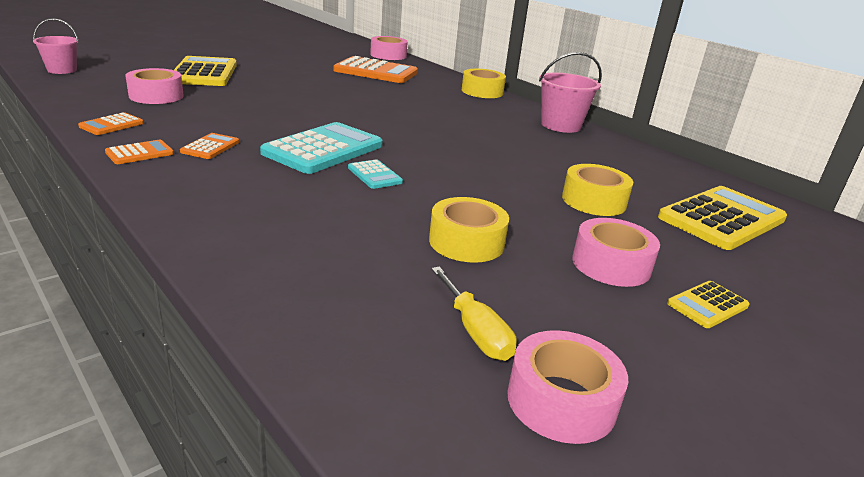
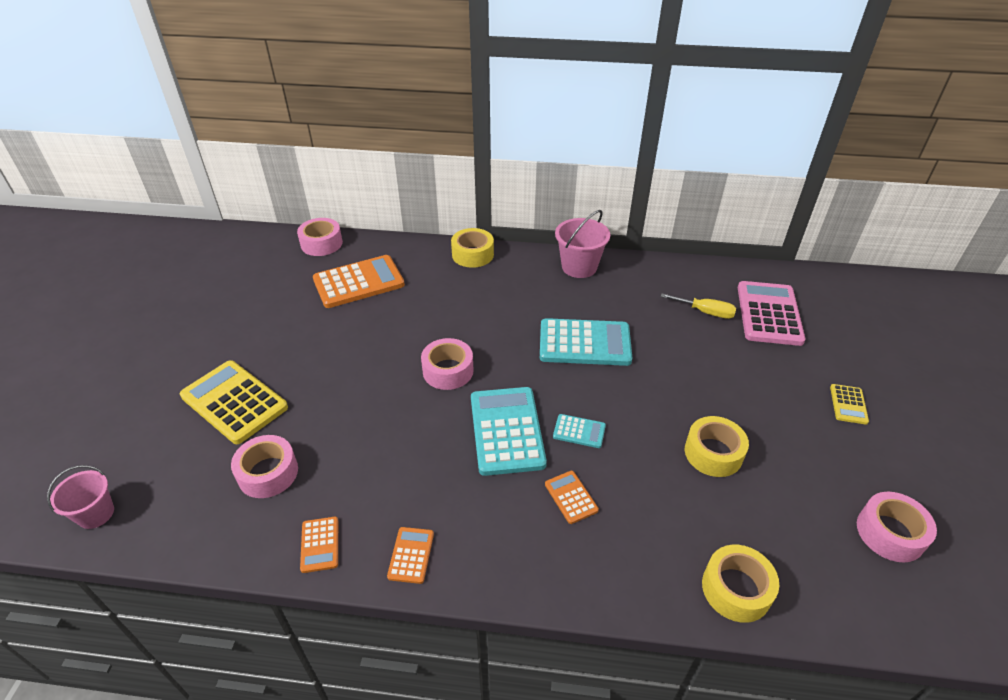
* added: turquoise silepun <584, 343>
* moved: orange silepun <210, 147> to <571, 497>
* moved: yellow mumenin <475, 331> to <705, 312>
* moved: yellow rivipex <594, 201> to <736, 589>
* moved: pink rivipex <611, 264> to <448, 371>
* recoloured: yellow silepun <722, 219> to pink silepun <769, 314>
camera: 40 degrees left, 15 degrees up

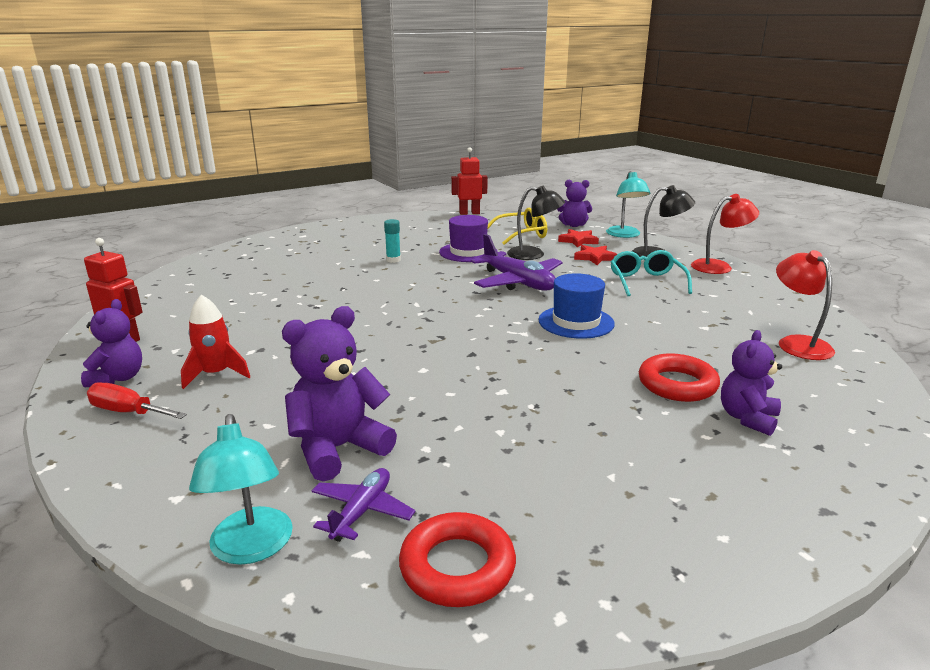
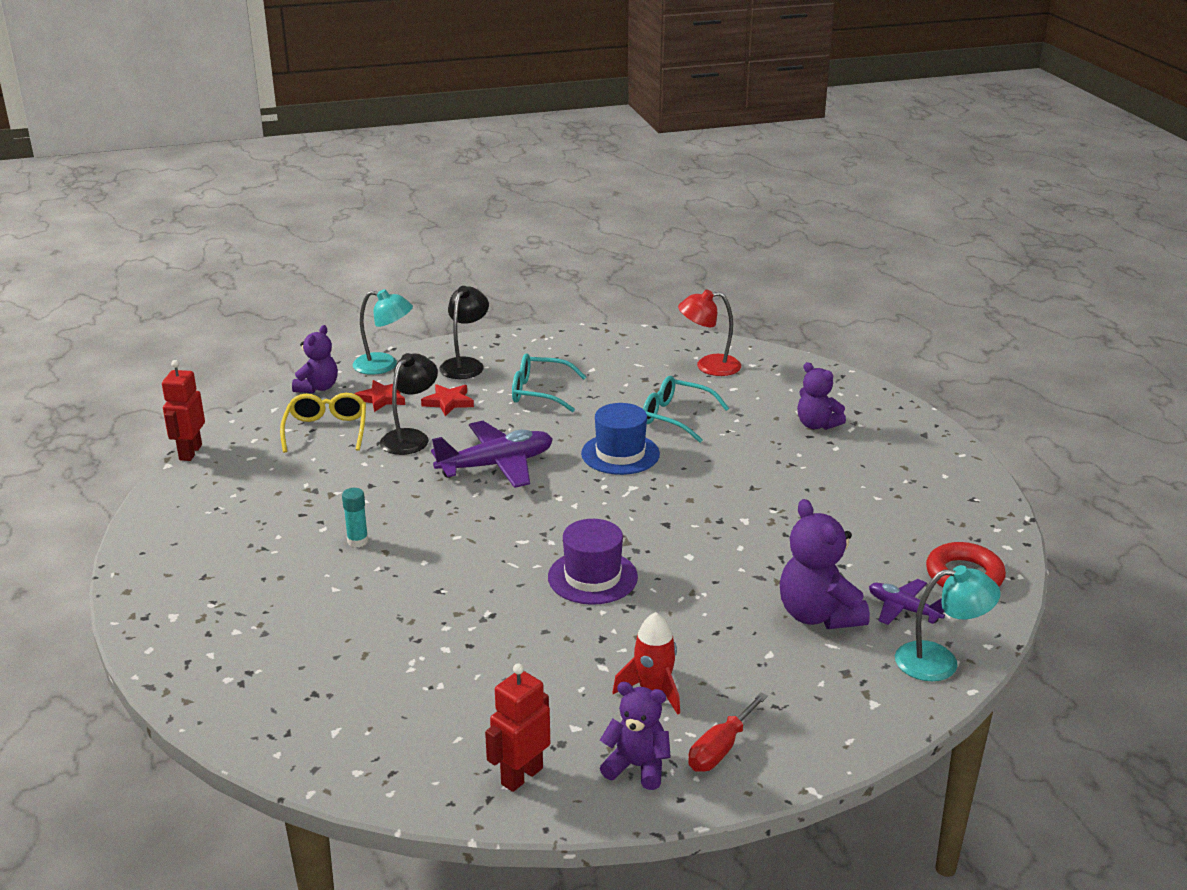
* removed: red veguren <677, 384>
* removed: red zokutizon <719, 266>
* added: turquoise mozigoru <676, 417>
* moved: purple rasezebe <468, 252> to <592, 577>
camera: 75 degrees left, 5 degrees up

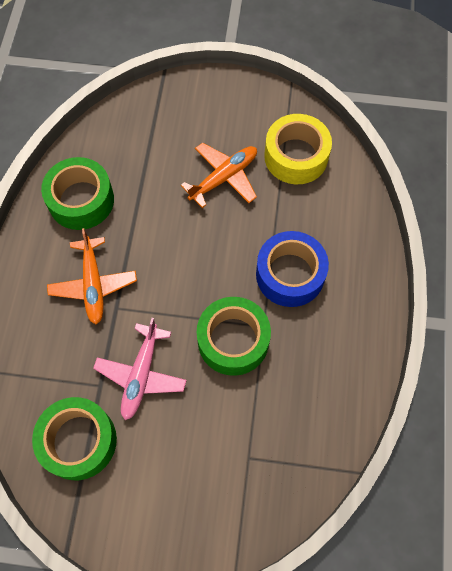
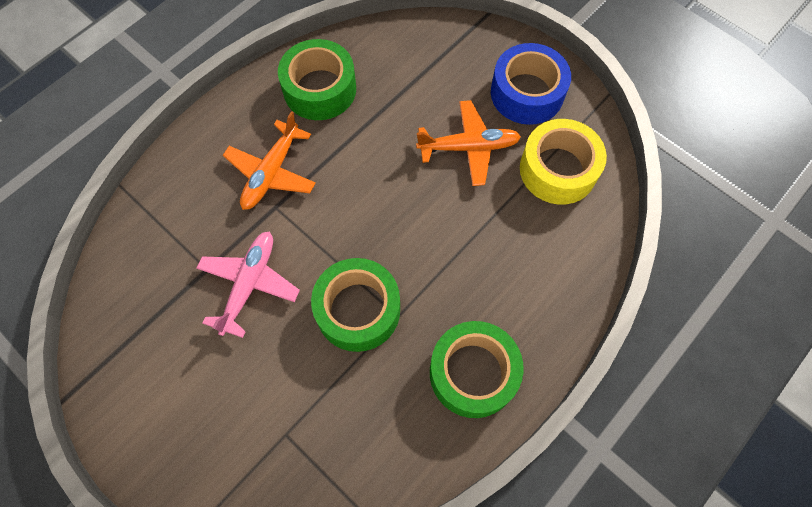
* moved: green rivipex <78, 441> to <473, 373>
* moved: blue rivipex <290, 274> to <527, 93>
* turned: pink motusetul <141, 375> = <249, 284> 150 degrees clockwise
camera: 35 degrees right, 0 degrees up

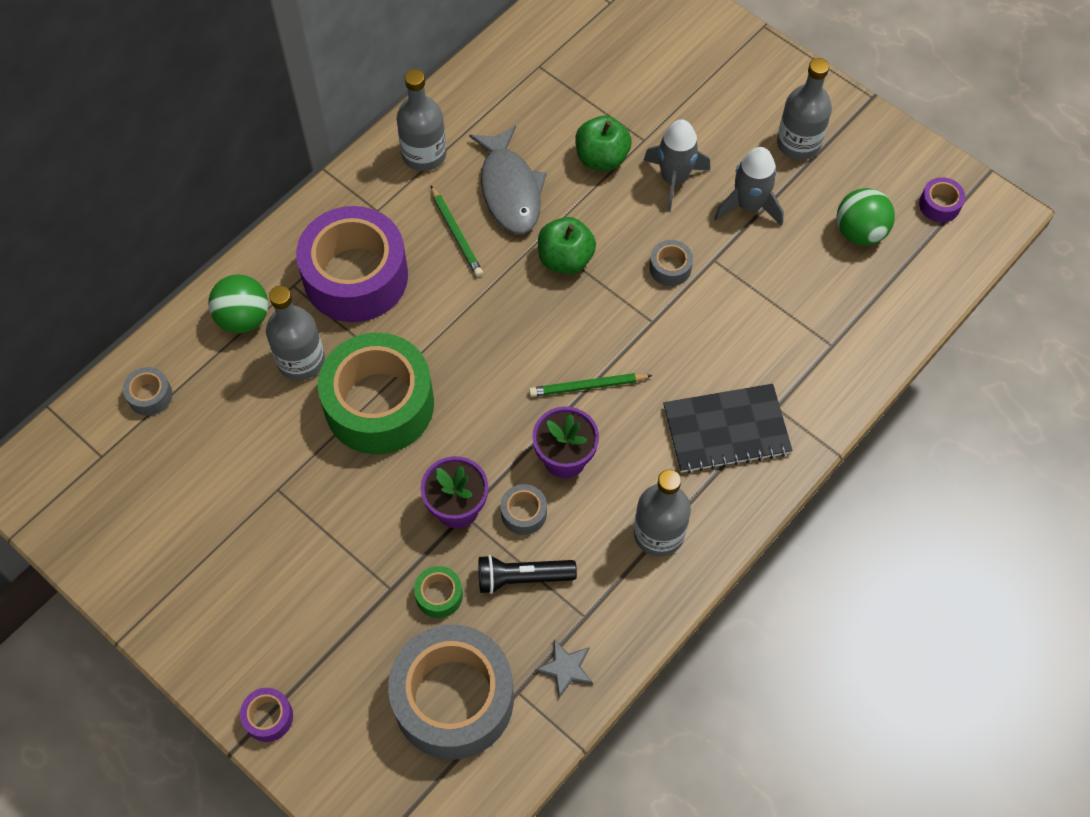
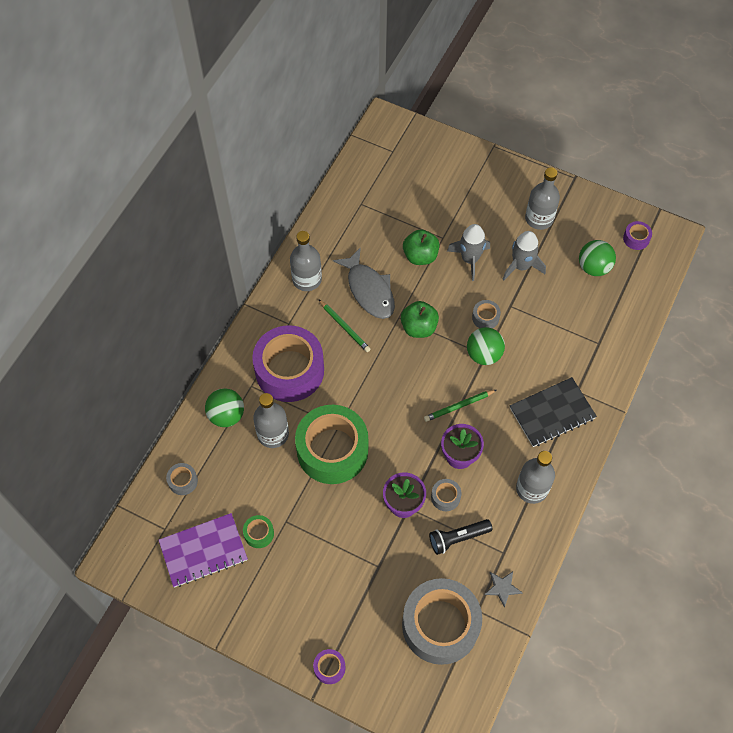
* added: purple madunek <203, 551>
* added: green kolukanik <483, 354>
* moved: green rivipex <439, 595> to <259, 533>
camera: 15 degrees left, 0 degrees up

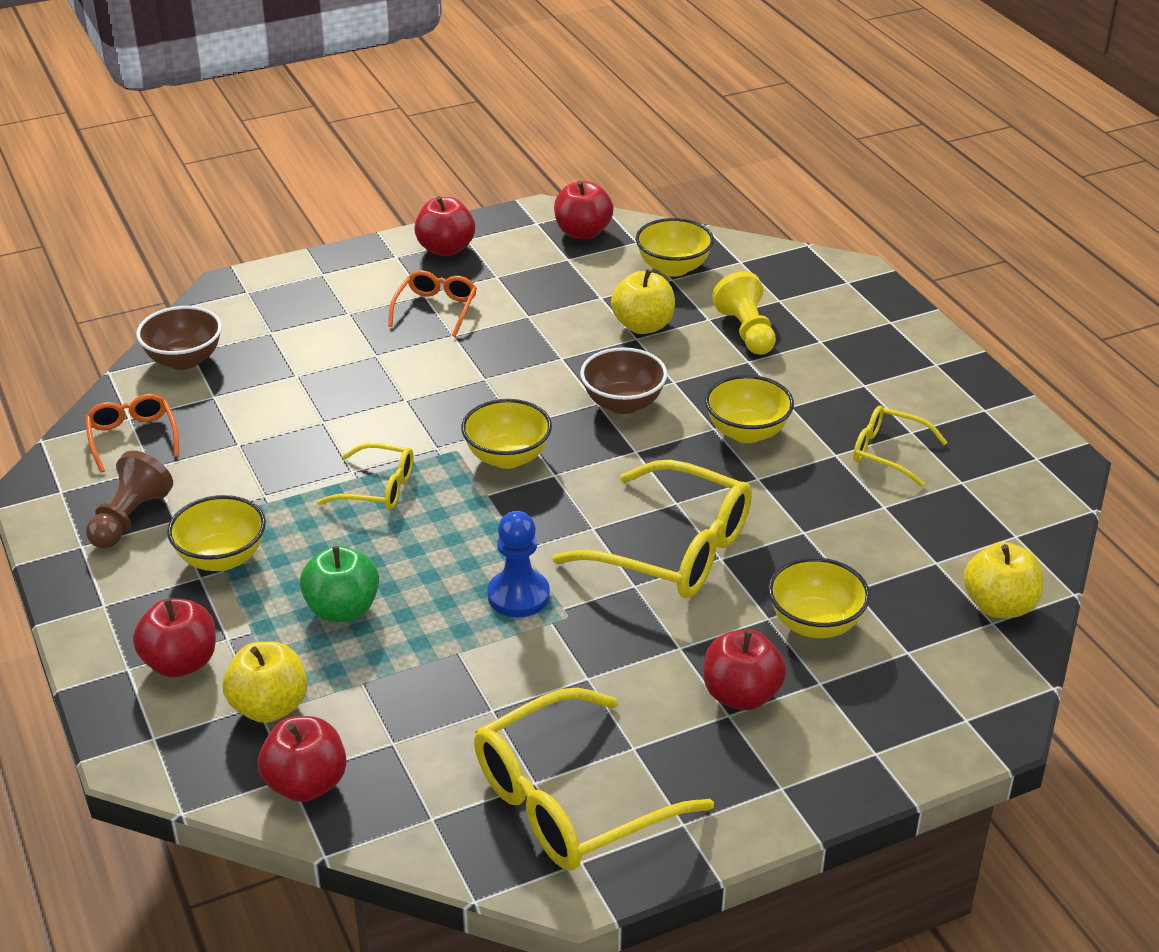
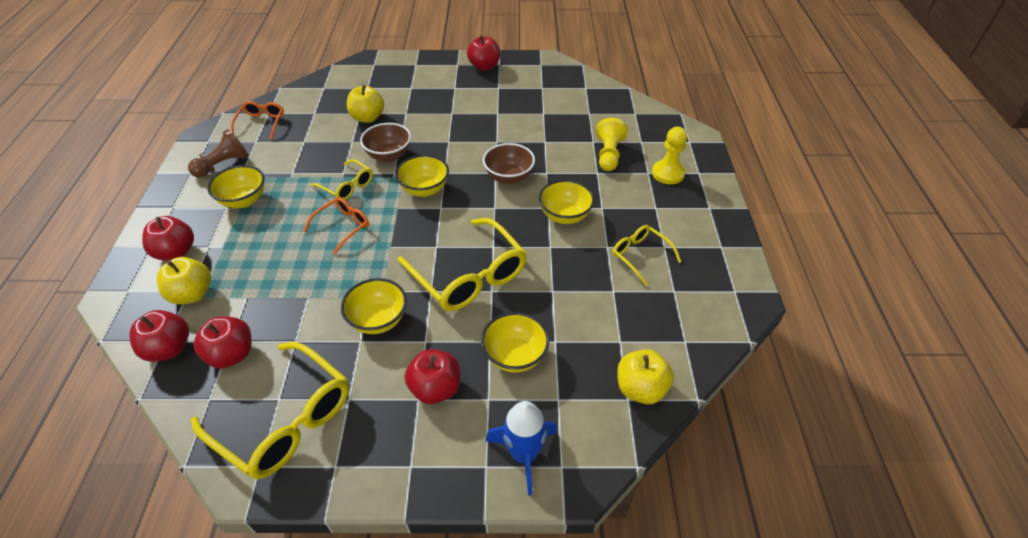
* removed: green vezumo <342, 609>
* removed: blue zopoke <518, 596>
* added: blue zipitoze <523, 454>
* added: yellow zopoke <668, 173>
* moved: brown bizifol <184, 360> to <389, 155>
* moved: orange mozigoru <436, 309> to <343, 226>
* moved: red vezumo <583, 233> to <232, 354>
* moved: yellow vezumo <643, 326> to <367, 118>
* moved: yellow bizifol <673, 268> to <378, 320>
* turned: yellow mozigoru <569, 802> = <286, 420> 135 degrees counterclockwise
camera: 25 degrees right, 10 degrees up

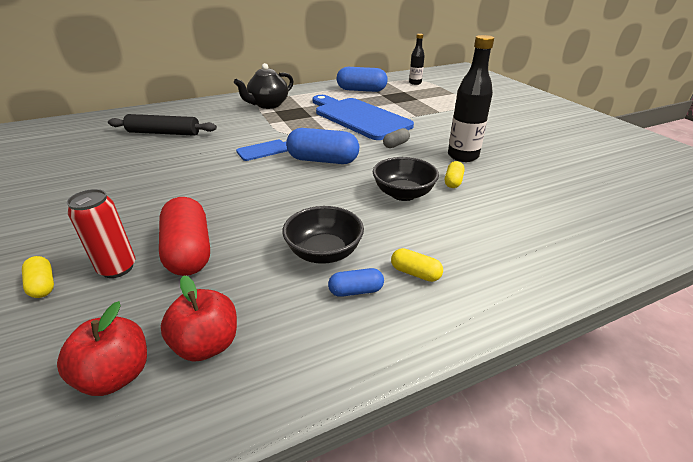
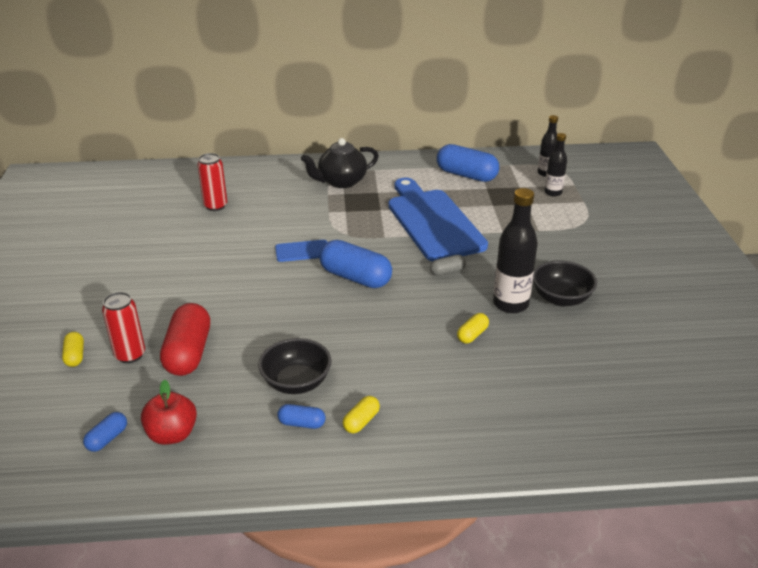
* added: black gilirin <553, 192>
* moved: black bizifol <403, 194> to <561, 298>
* replaced: red vezumo <116, 375> to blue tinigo <107, 439>
* replaced: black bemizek <164, 133> to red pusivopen <215, 206>
* turned: yellow tinigo <415, 273> = <361, 421> 75 degrees clockwise
camera: 20 degrees right, 0 degrees up

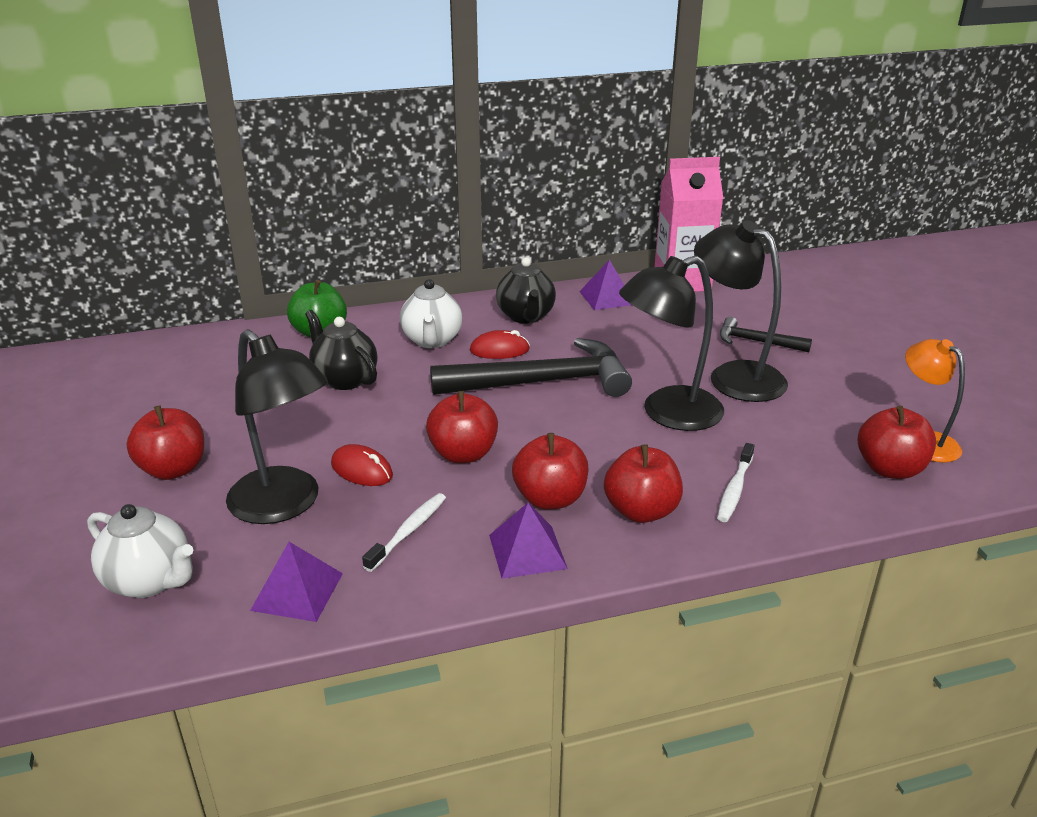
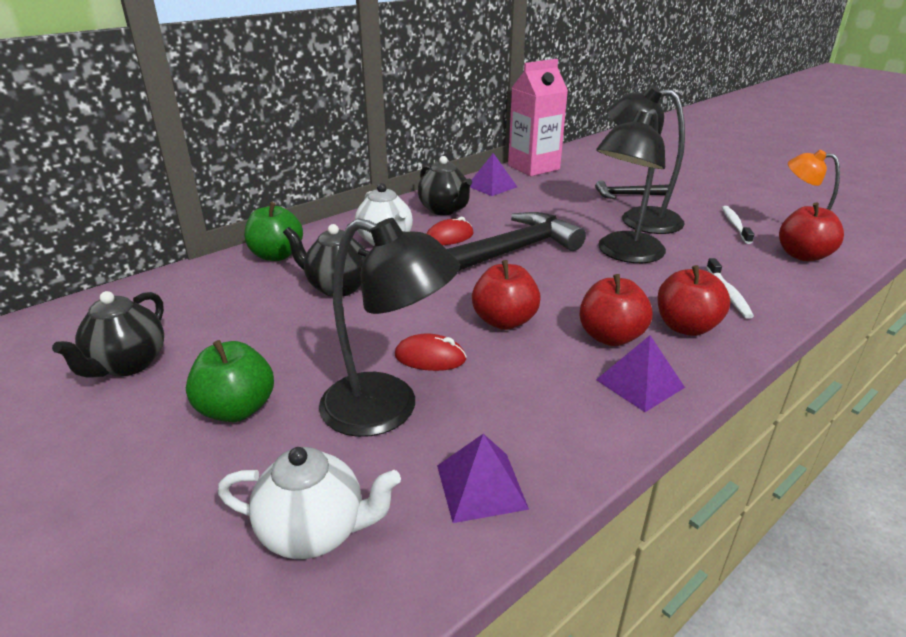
* added: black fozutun <128, 364>
* moved: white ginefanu <408, 532> to <735, 225>
* recoloured: red vezumo <173, 469> to green vezumo <237, 409>
camera: 25 degrees left, 0 degrees up

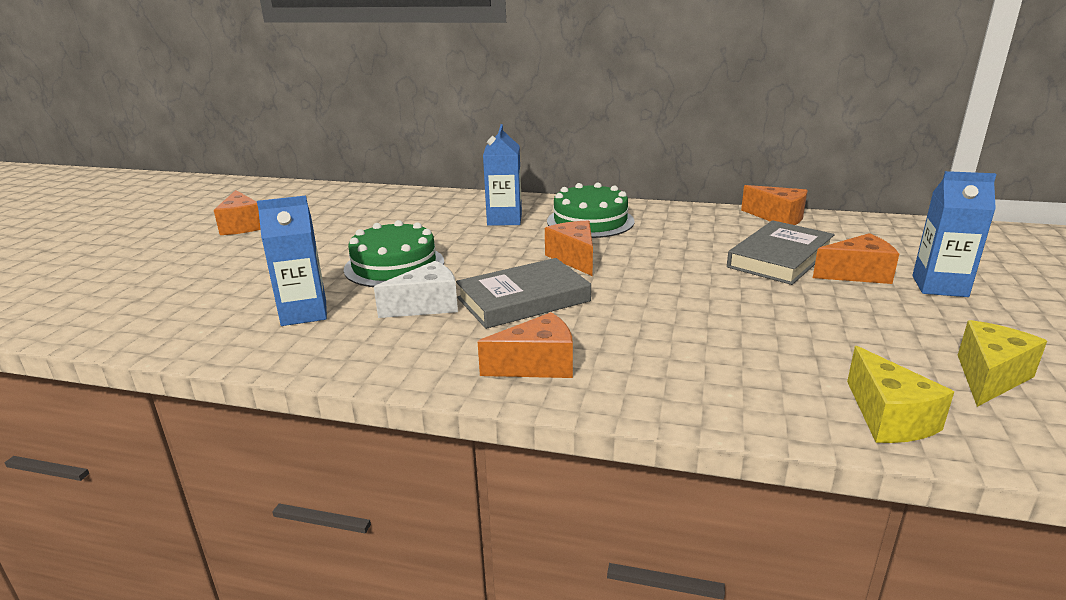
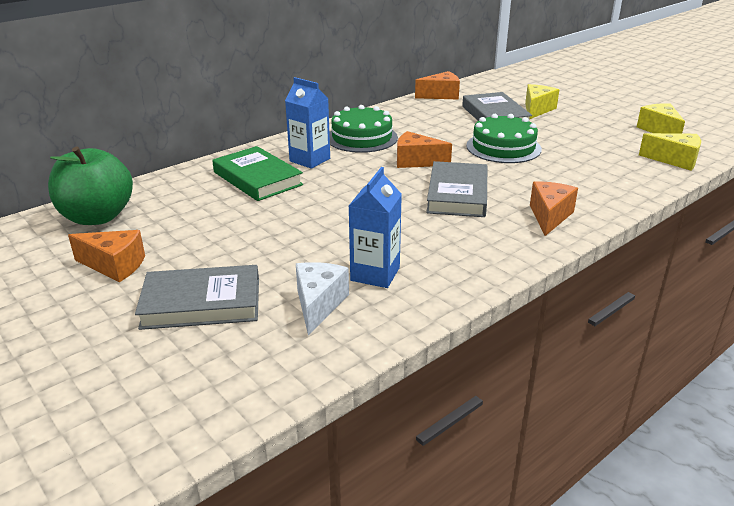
* removed: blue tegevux <939, 286>
* added: green vezumo <97, 217>
* added: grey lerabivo <201, 303>
* added: green lerabivo <257, 178>
* moved: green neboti <394, 265> to <503, 147>
* moved: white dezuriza <427, 306> to <318, 304>
* recoloured: orange dezuriza <857, 274> to yellow dezuriza <537, 110>
camera: 55 degrees left, 5 degrees up

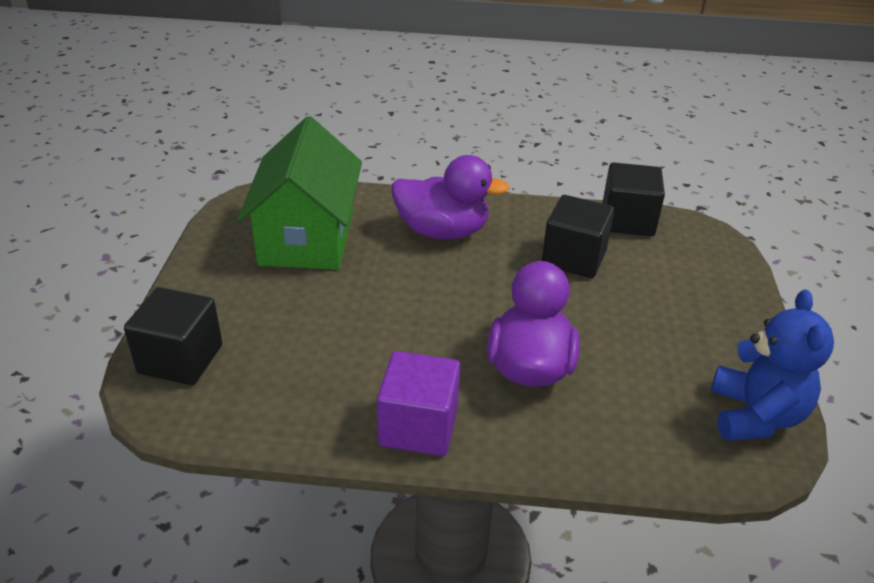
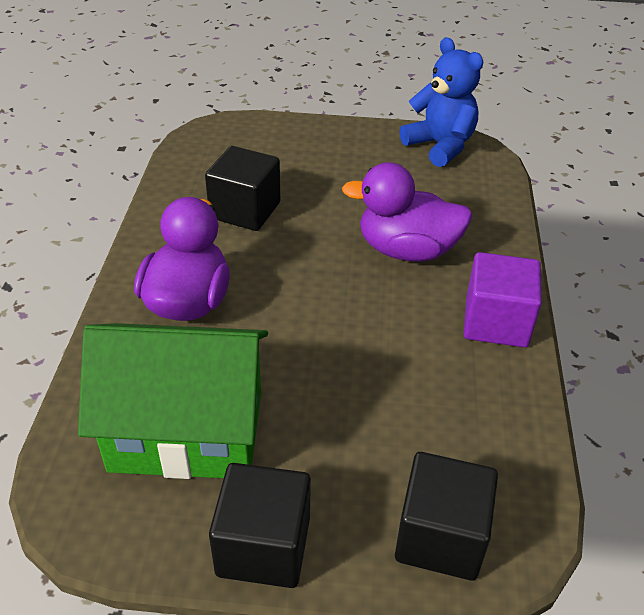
* moved: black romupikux <627, 220> to <263, 546>
* turned: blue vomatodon <755, 415> = <440, 146> 45 degrees clockwise
camera: 90 degrees left, 5 degrees up

